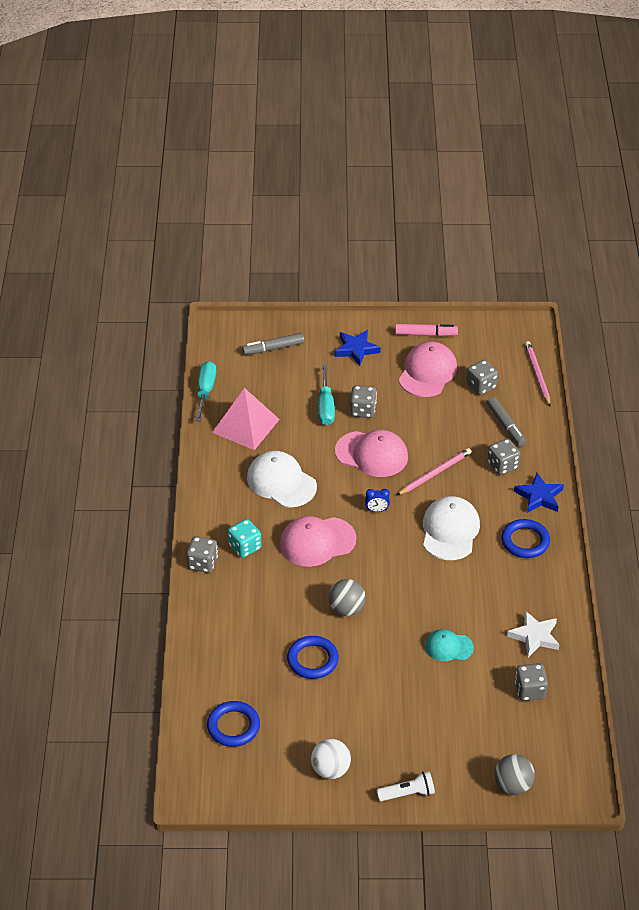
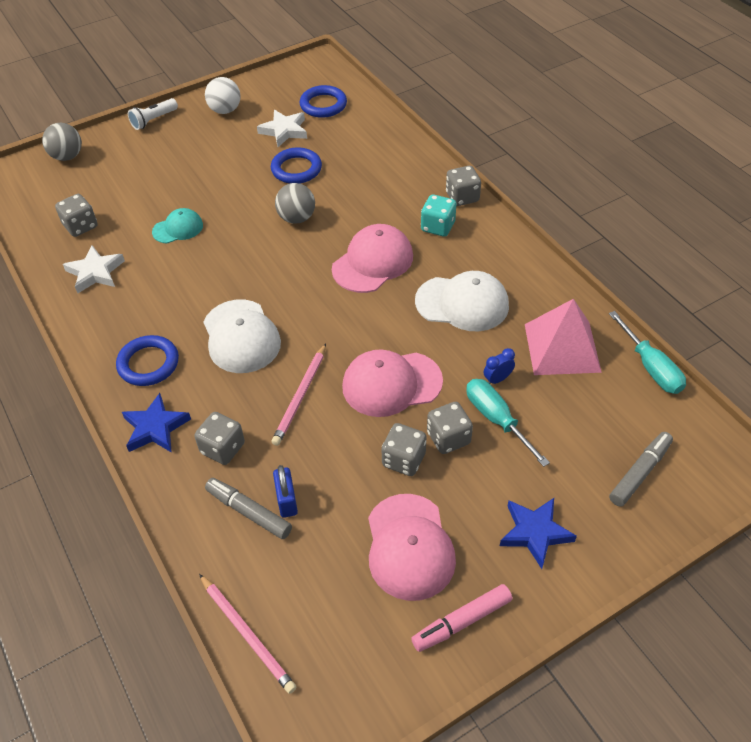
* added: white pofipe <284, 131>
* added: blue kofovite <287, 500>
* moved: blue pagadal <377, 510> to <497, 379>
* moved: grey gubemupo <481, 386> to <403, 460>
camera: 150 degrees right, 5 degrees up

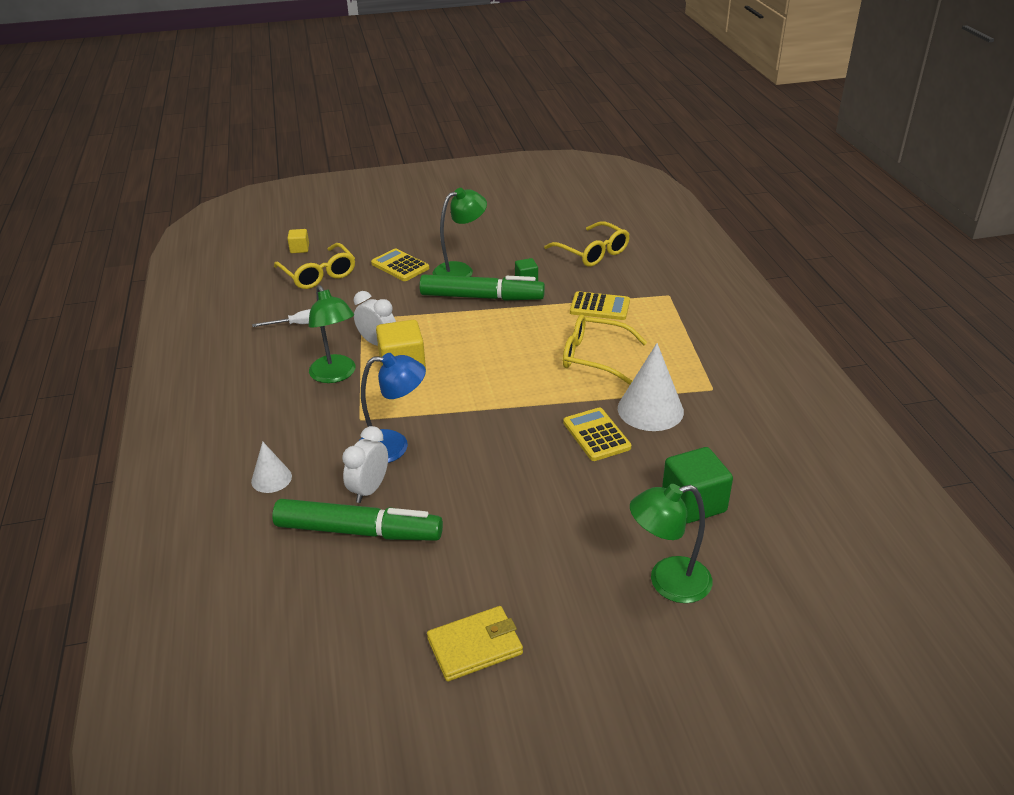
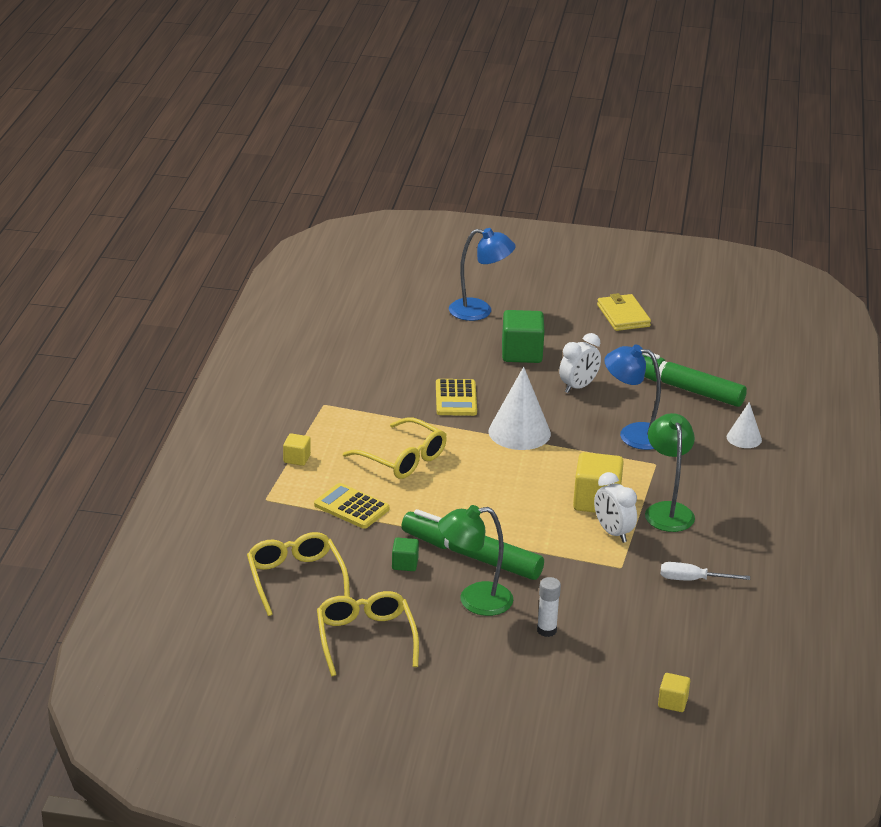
* added: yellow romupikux <297, 458>
* moved: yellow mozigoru <318, 274> to <365, 638>
* moved: white pagadal <369, 489> to <578, 387>
* moved: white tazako <650, 409> to <519, 432>
* moved: green romupikux <693, 503> to <521, 353>
* replaced: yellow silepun <400, 266> to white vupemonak <546, 630>
* recoloured: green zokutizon <668, 582> to blue zokutizon <479, 311>
* turned: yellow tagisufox <475, 646> = <623, 316> 75 degrees clockwise
camera: 160 degrees left, 5 degrees down

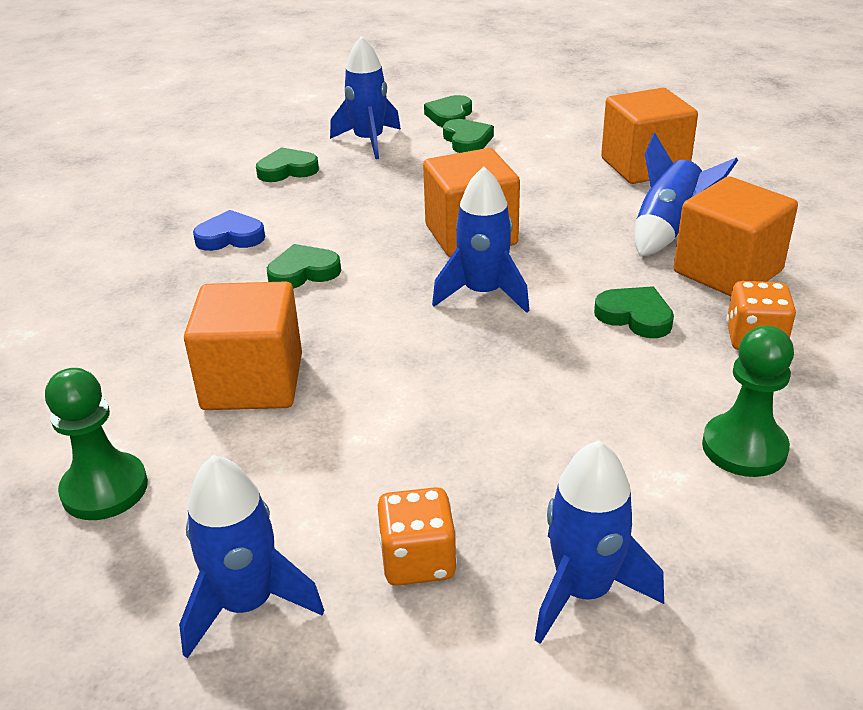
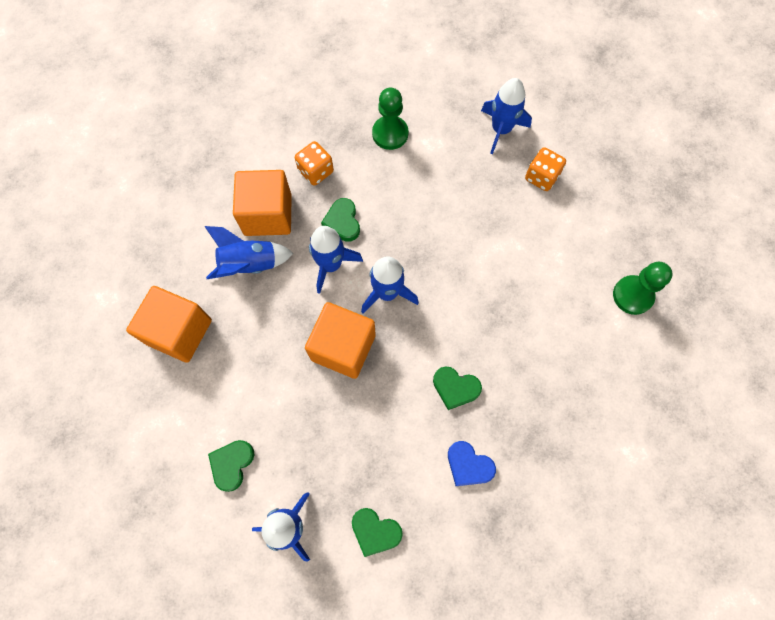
* removed: orange romupikux <253, 382>
* removed: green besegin <450, 116>
* moved: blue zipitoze <247, 603> to <331, 265>
camera: 140 degrees left, 35 degrees up

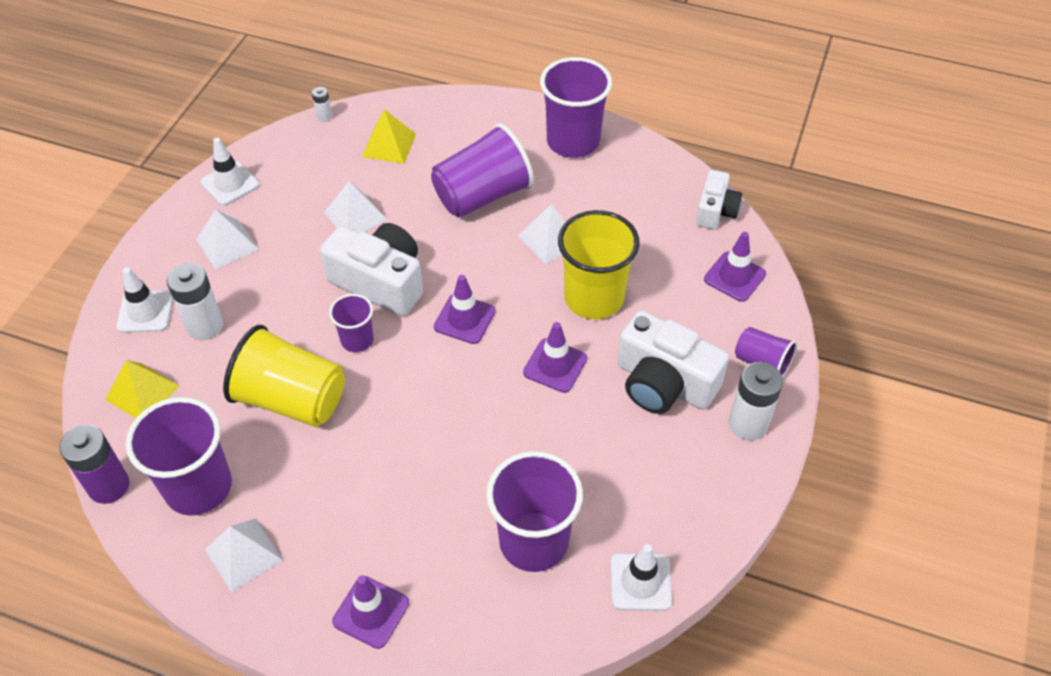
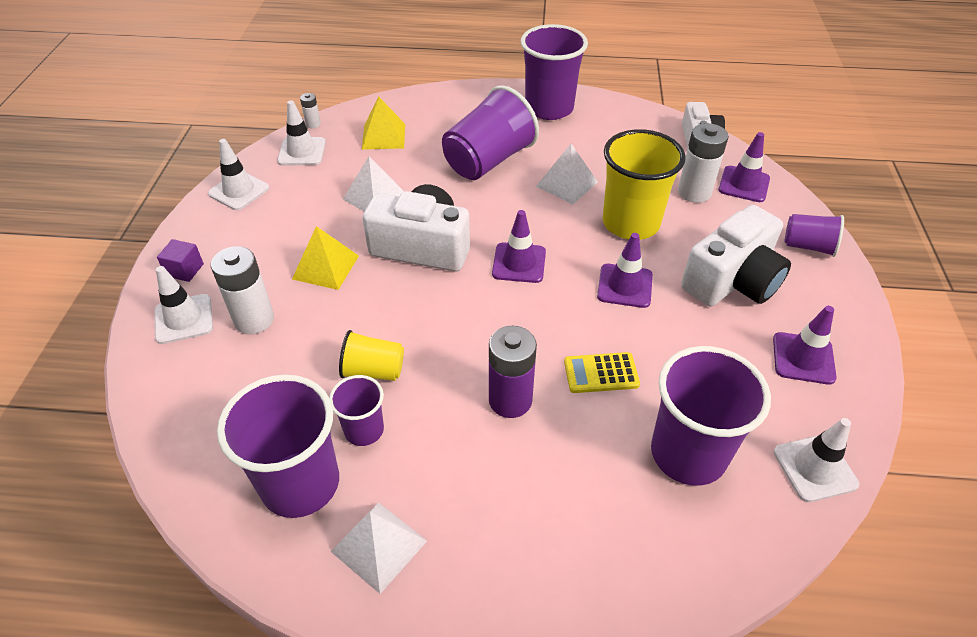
* removed: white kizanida <227, 244>
* added: purple romupikux <185, 270>
* added: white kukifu <302, 152>
* added: yellow silepun <601, 373>
* moved: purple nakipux <109, 486> to <510, 400>
* moved: yellow kizanida <143, 392> to <326, 267>
* moved: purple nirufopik <357, 340> to <364, 430>
* moved: purple kukifu <371, 612> to <803, 358>
* moved: white nakipux <748, 424> to <694, 192>
* turned: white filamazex <664, 383> = <732, 280> 60 degrees counterclockwise
* resized: yellow nirufopik <291, 399> = <373, 371> x0.54
camera: 15 degrees left, 5 degrees down

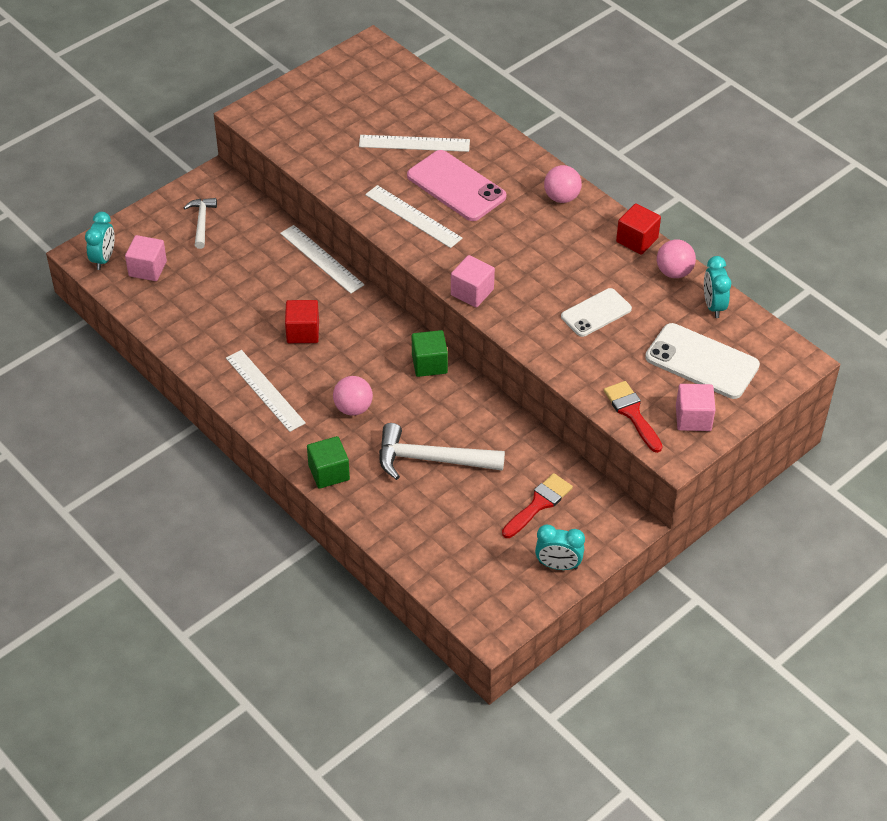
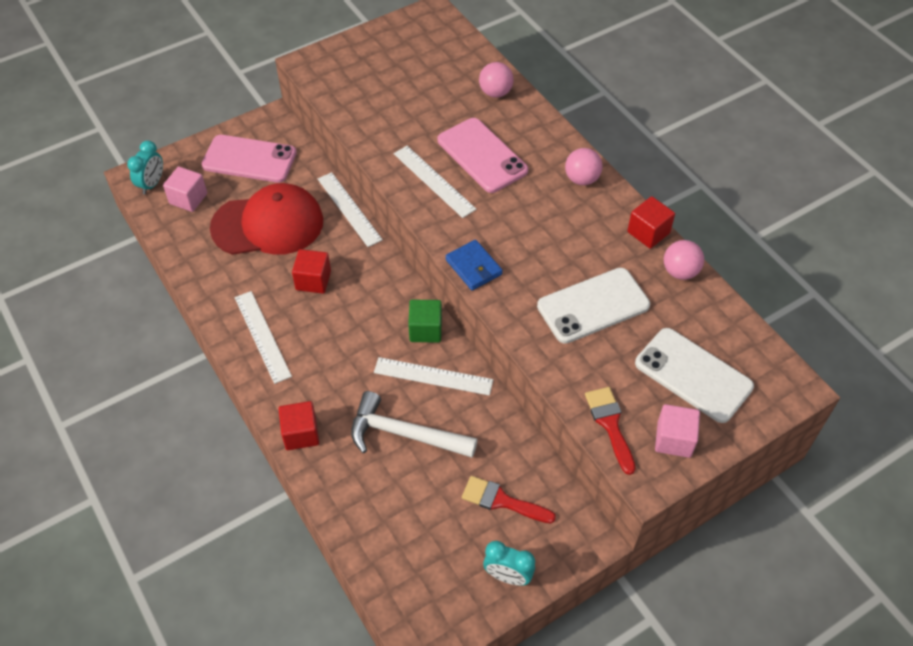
* removed: turquoise pagadal <713, 306>
* added: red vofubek <268, 224>
* moved: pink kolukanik <353, 408> to <495, 92>
* moved: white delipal <414, 143> to <433, 376>
* replaced: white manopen <201, 222> to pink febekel <249, 159>
* replaced: pink romupikux <472, 292> to blue tagisufox <473, 267>
* recoloured: green romupikux <329, 472> to red romupikux <301, 434>
* turned: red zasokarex <539, 504> = <502, 501> 120 degrees counterclockwise
* resized: white febekel <596, 313> = <593, 306> x1.54
camera: 10 degrees right, 5 degrees up

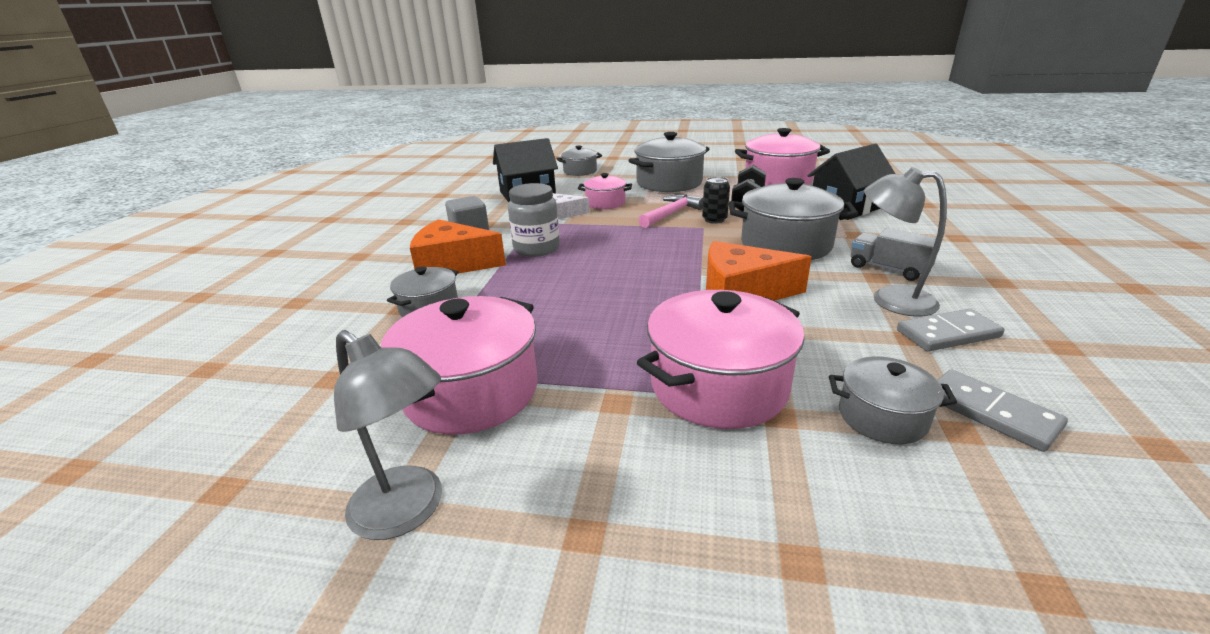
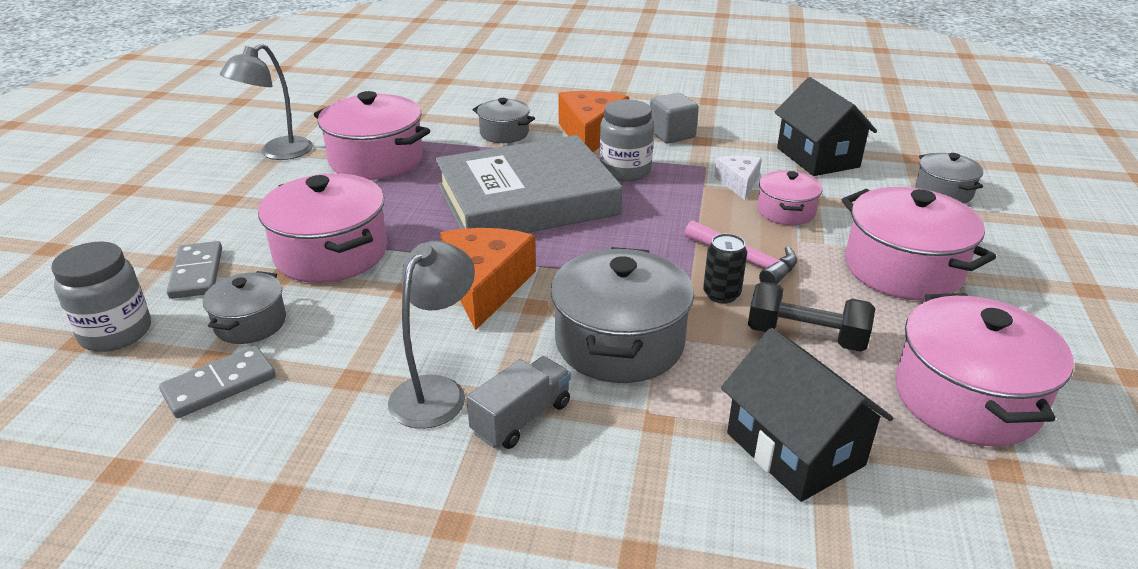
* added: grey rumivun <116, 333>
* added: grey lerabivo <527, 200>
* moved: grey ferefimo <948, 334> to <196, 273>
* recoloured: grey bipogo <669, 183> to pink bipogo <903, 269>
camera: 90 degrees right, 5 degrees up

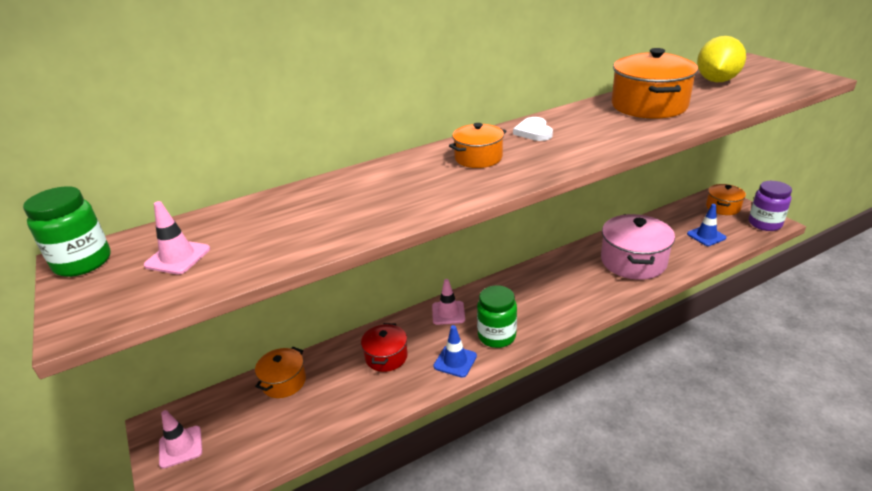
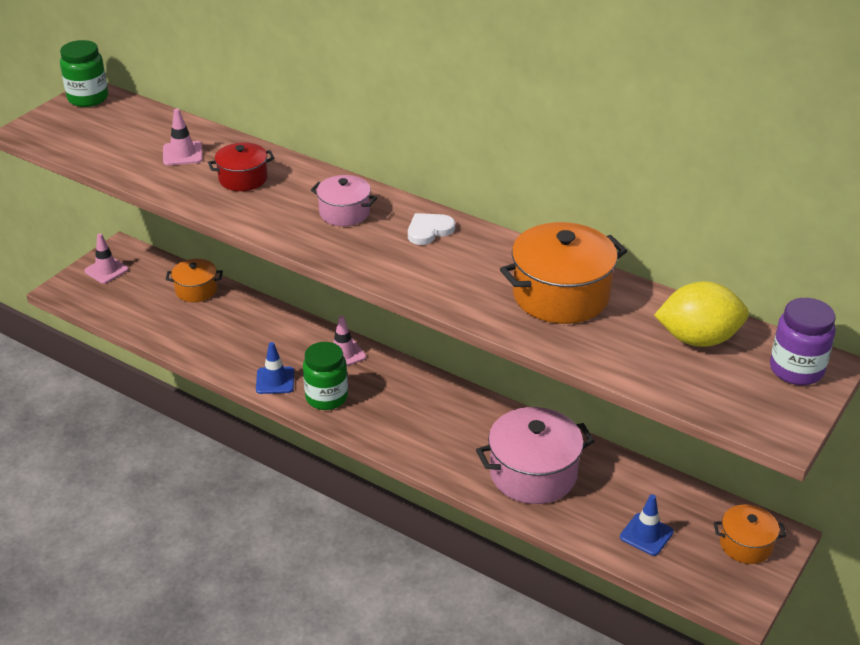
* moved: pink kukifu <178, 257> to <182, 154>
* moved: red bipogo <386, 357> to <243, 179>
* moved: purple rumivun <764, 224> to <796, 369>
* recoloured: orange bipogo <478, 158> to pink bipogo <344, 213>
camera: 60 degrees right, 5 degrees up

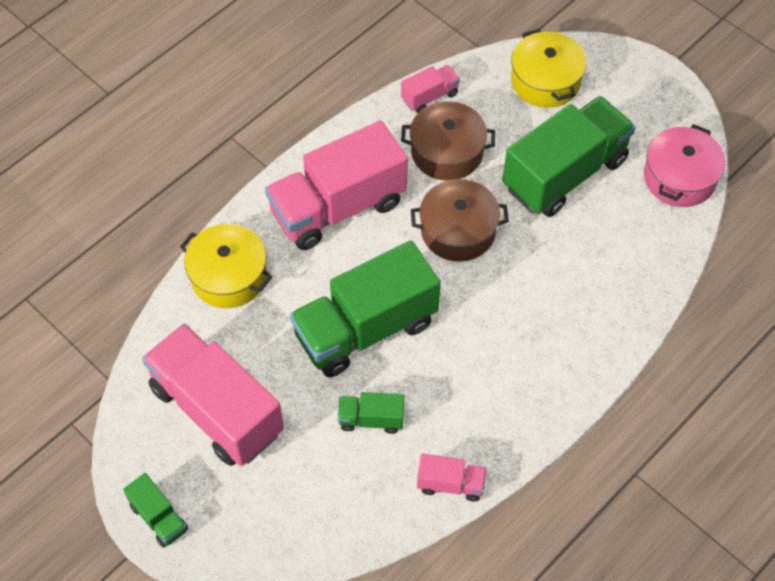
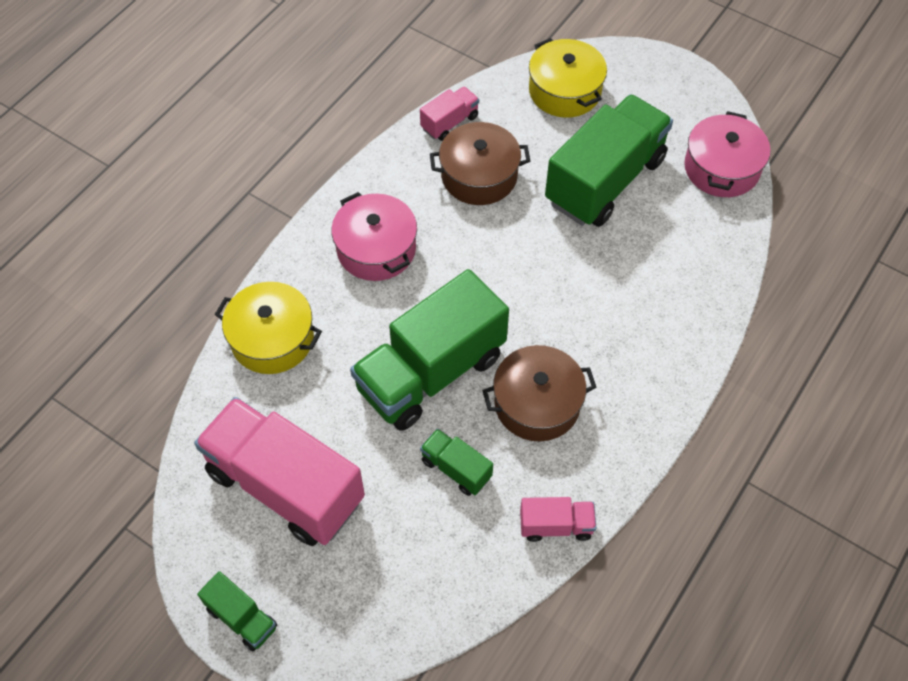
* moved: brown bipogo <458, 231> to <537, 403>
* replaced: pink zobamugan <338, 207> to pink bipogo <376, 249>
* turned: green zobamugan <371, 419> = <456, 469> 45 degrees clockwise
camera: 10 degrees left, 0 degrees up

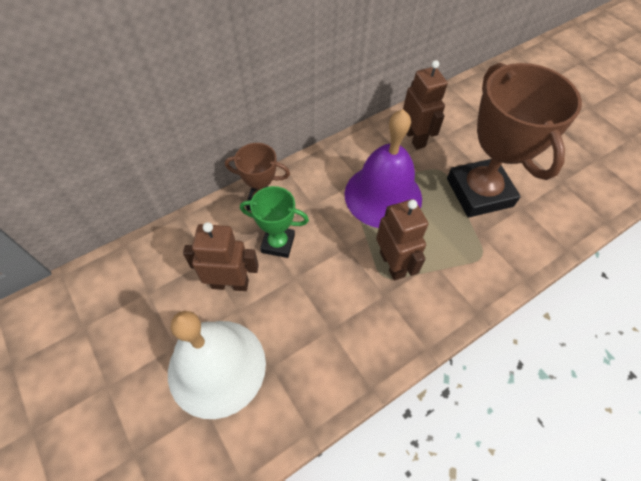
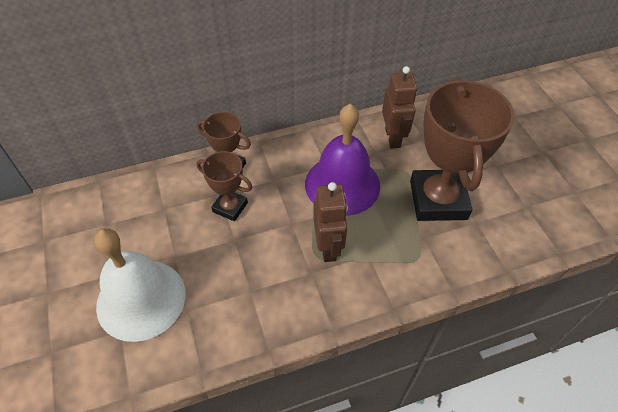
* removed: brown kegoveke <230, 284>
* recoloured: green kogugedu <278, 243> to brown kogugedu <230, 207>
camera: 15 degrees right, 5 degrees down

